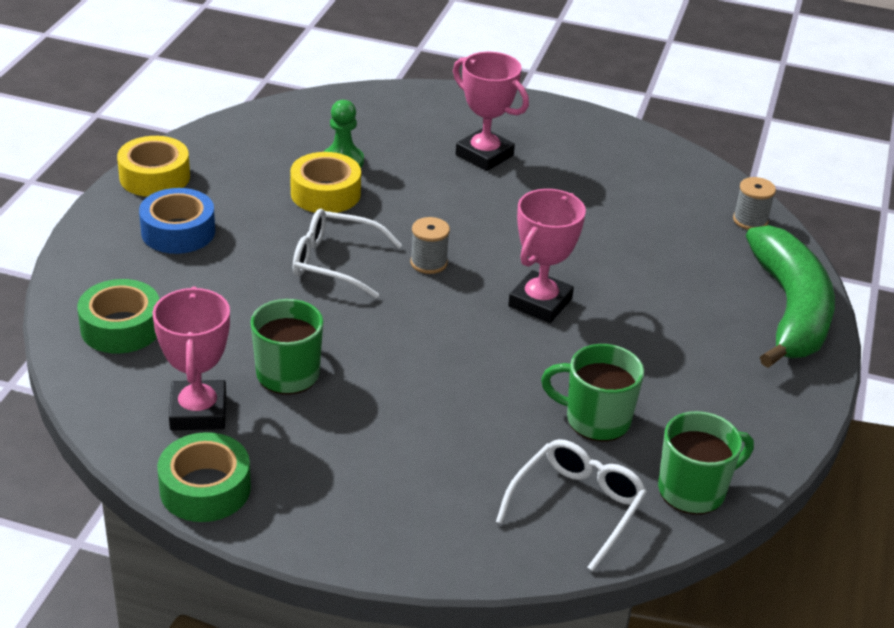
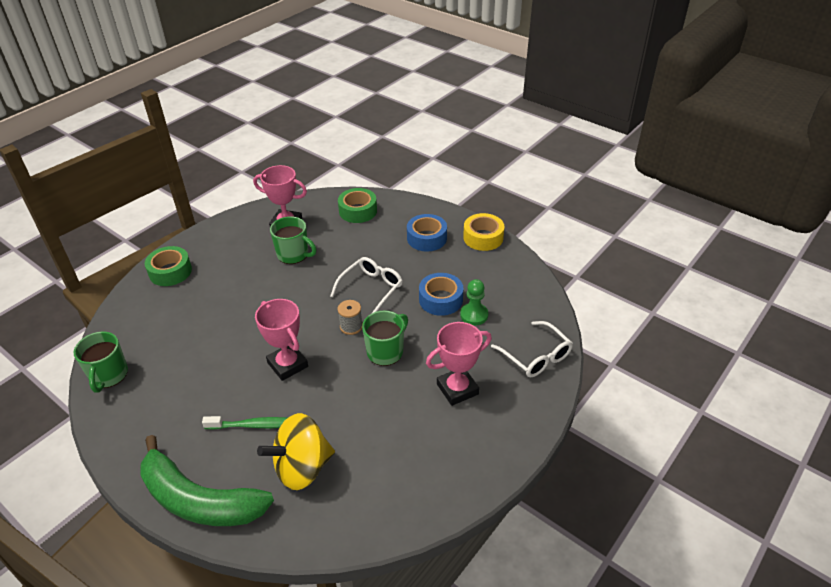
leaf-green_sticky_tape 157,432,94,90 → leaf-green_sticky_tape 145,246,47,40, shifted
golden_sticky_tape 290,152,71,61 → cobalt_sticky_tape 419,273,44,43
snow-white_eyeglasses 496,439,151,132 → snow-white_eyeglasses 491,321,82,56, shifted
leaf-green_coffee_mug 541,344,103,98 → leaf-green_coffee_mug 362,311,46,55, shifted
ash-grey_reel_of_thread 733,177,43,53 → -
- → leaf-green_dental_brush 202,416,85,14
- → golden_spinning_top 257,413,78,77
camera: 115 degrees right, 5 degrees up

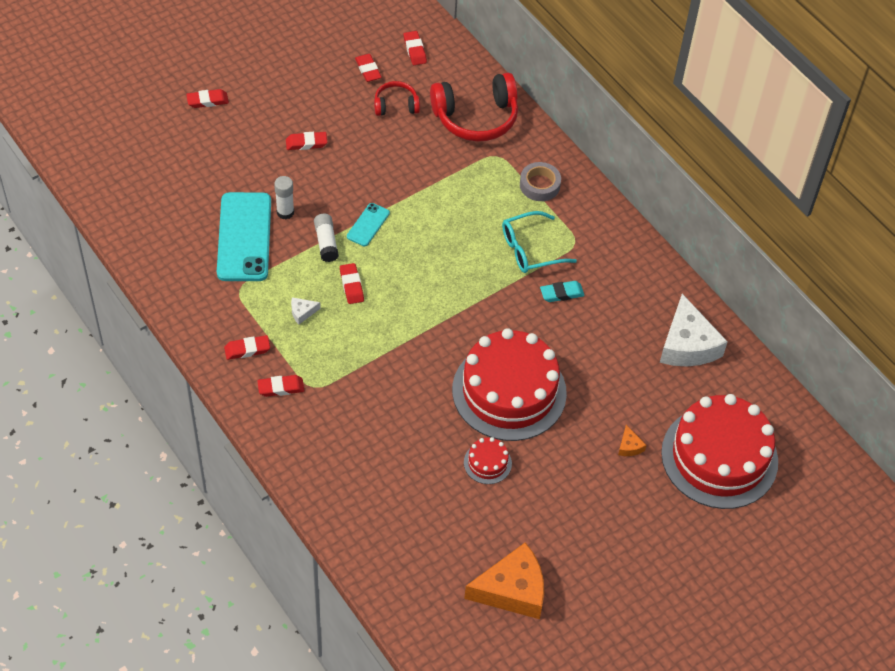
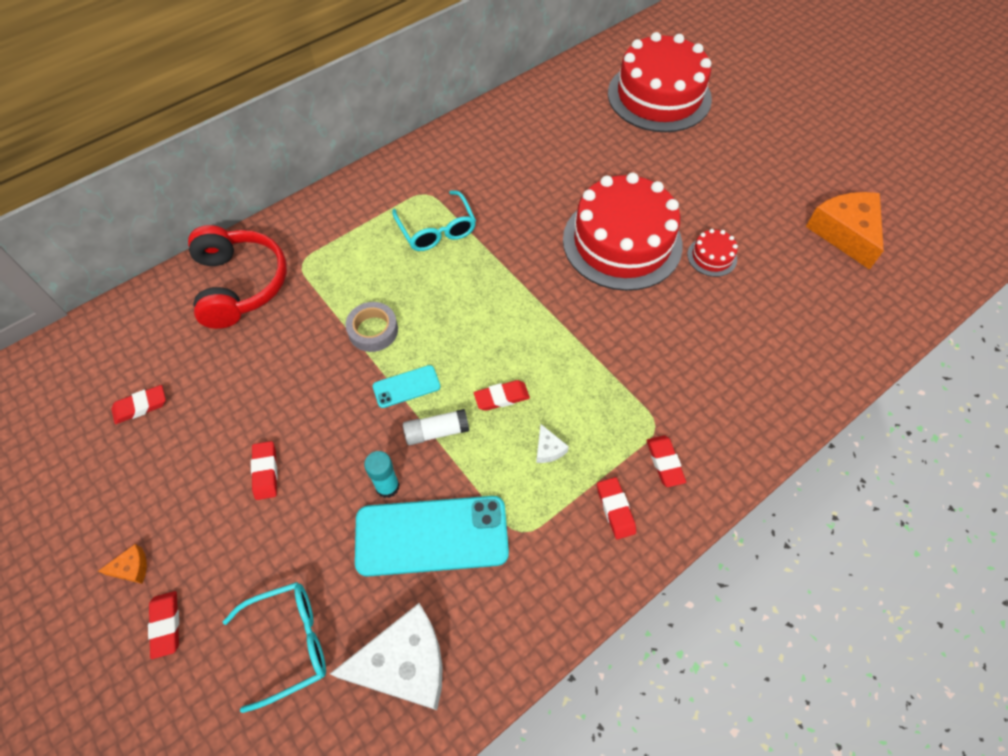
snow-white_glue_stick 274,176,20,44 → aqua_glue_stick 364,451,36,47
aqua_smartphone 347,203,43,43 → aqua_smartphone 373,365,67,43, 45 degrees counterclockwise
red_headset 374,81,46,35 → -
red_eraser 403,31,24,34 → -
ash-grey_sticky_tape 520,162,41,39 → ash-grey_sticky_tape 345,302,53,50, shifted
aqua_eraser 540,281,45,21 → -
orange_cheese 618,425,28,31 → orange_cheese 98,544,49,40, shifted
snow-white_cheese 660,294,68,73 → snow-white_cheese 330,603,113,107, shifted
- → aqua_eyeglasses 223,582,103,131
camera: 90 degrees left, 5 degrees up

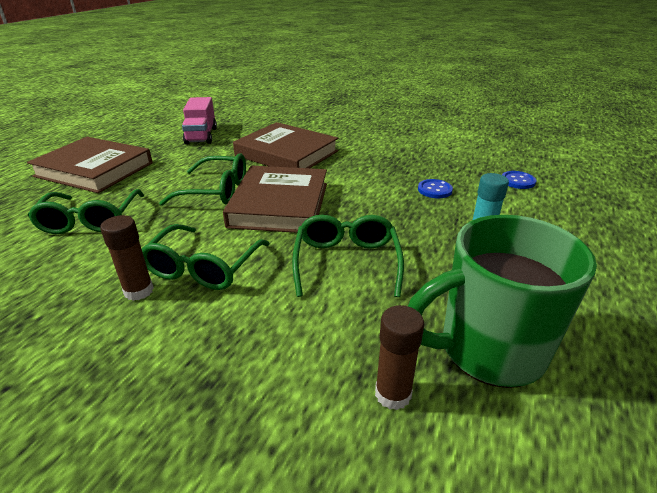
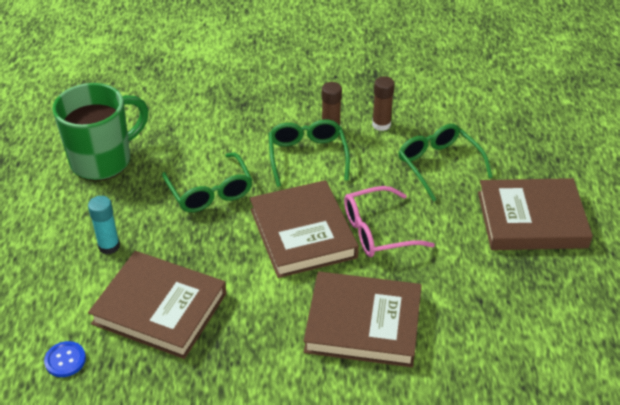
leaf-green_eyeglasses 159,153,87,53 → rosy_eyeglasses 344,186,91,71
rosy_toy_truck 182,97,35,48 → -
russet_glue_stick 375,305,49,105 → russet_glue_stick 372,76,23,55, shifted
cobalt_shirt_button 418,179,35,19 → russet_hardback 88,251,138,108
camera: 155 degrees right, 10 degrees up

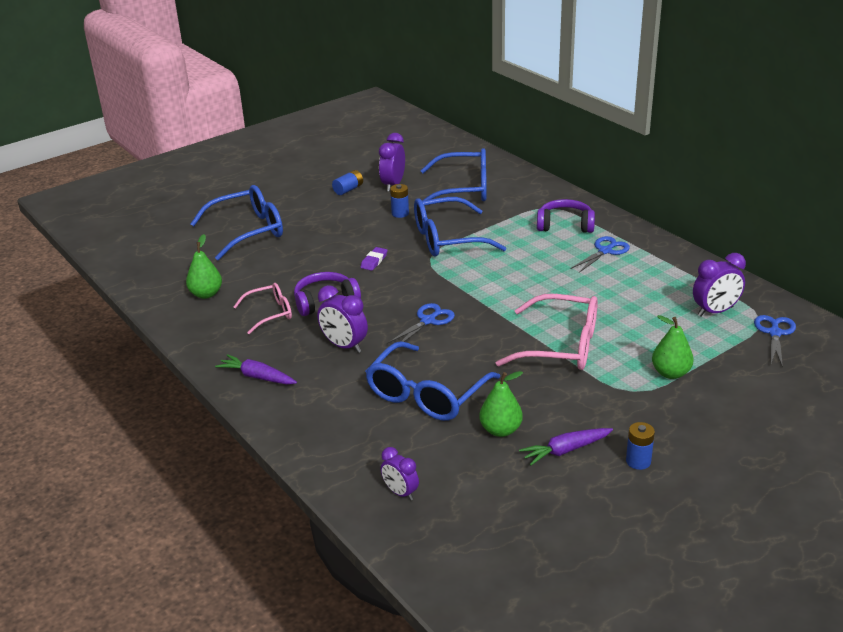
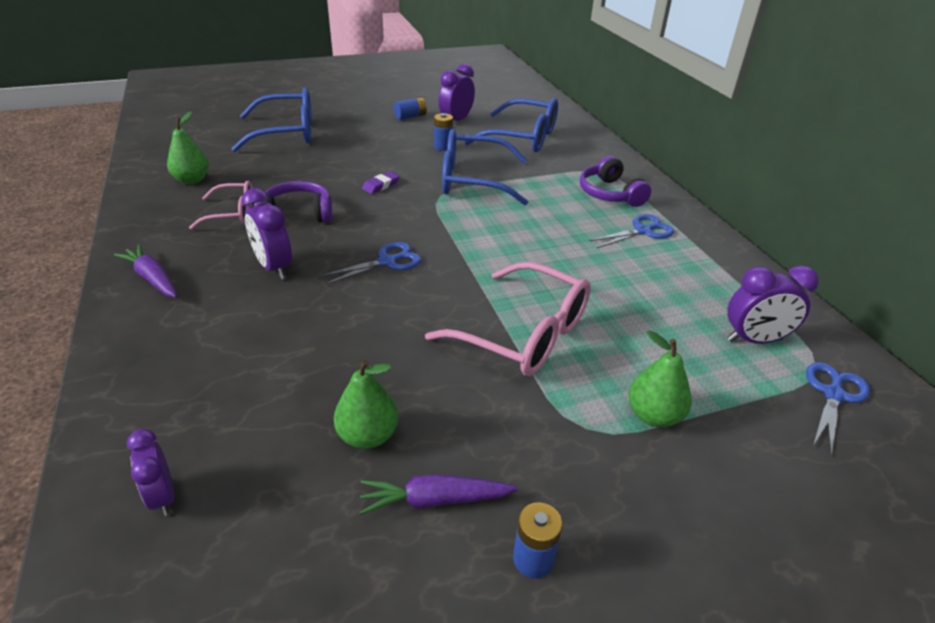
cobalt_eyeglasses 365,341,135,80 → -
violet_headset 537,199,58,34 → violet_headset 580,156,71,51, 135 degrees counterclockwise
camera: 15 degrees right, 5 degrees up

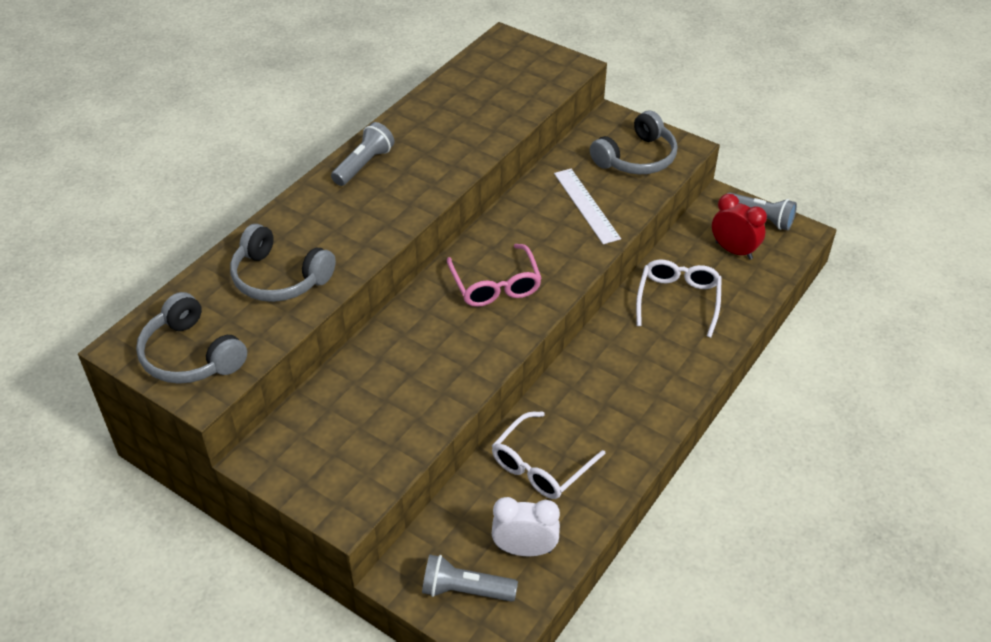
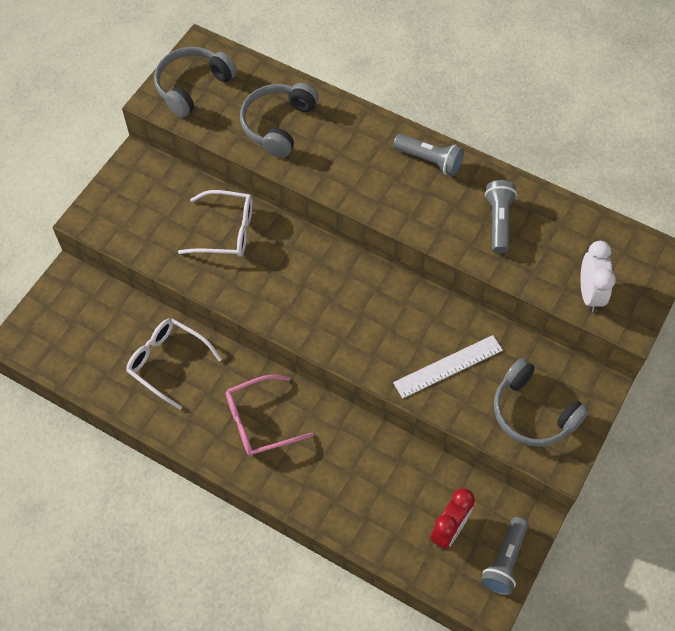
ash-grey_torch 422,555,96,47 → ash-grey_torch 485,180,32,73, shifted
rosy_eyeglasses 447,244,95,63 → rosy_eyeglasses 226,375,88,81, shifted
snow-white_bedside_clock 492,497,68,59 → snow-white_bedside_clock 581,241,35,71, shifted
snow-white_eyeglasses 636,259,86,79 → snow-white_eyeglasses 178,190,75,67, shifted
camera: 85 degrees right, 15 degrees up

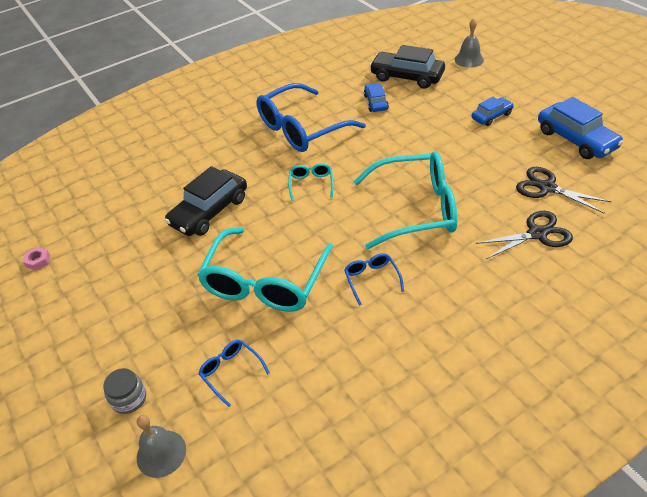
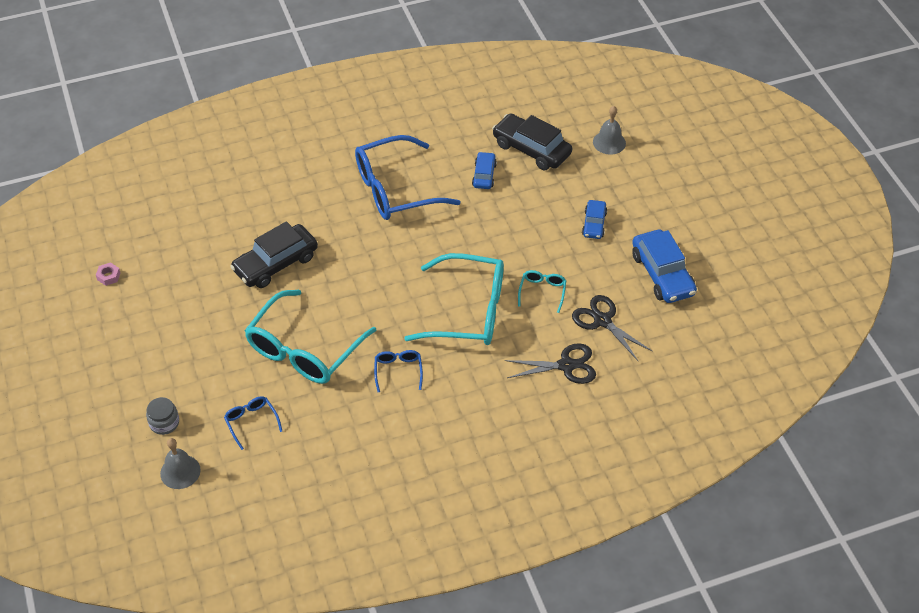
aqua_eyeglasses 288,163,46,38 → aqua_eyeglasses 518,270,48,43, shifted
cobalt_automobile 471,97,43,29 → cobalt_automobile 582,200,25,39, 120 degrees clockwise
camera: 10 degrees right, 5 degrees up

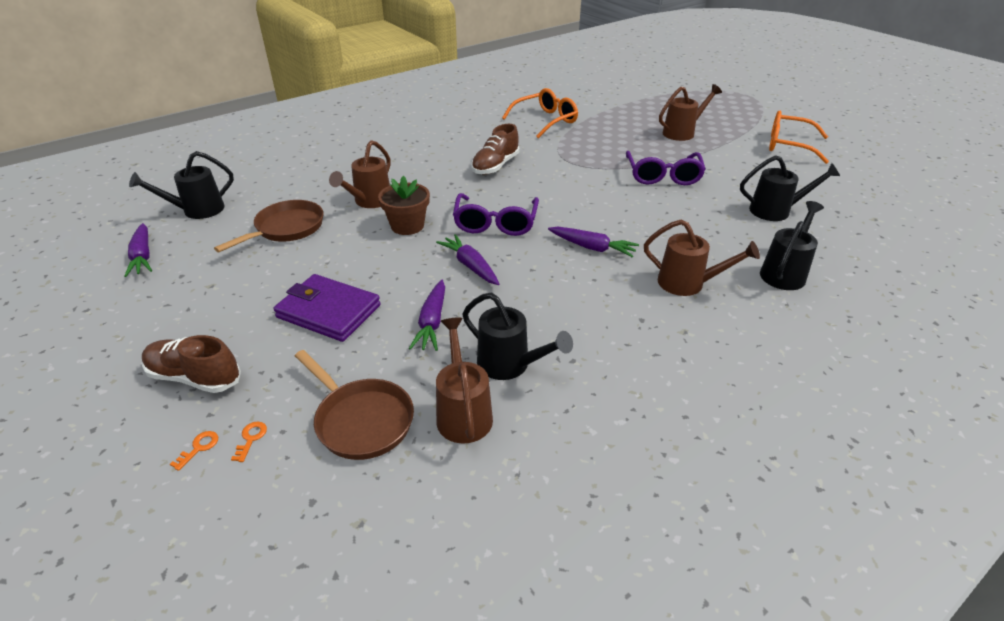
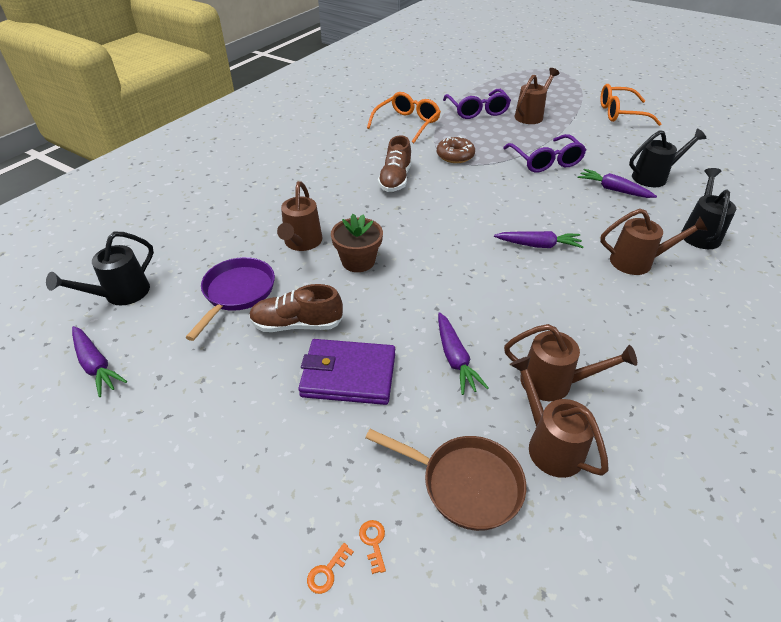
russet_shoe 142,335,99,58 → russet_shoe 249,284,94,48, shifted
orange_latchkey 170,431,48,40 → orange_latchkey 307,543,47,51, 150 degrees counterclockwise
russet_frying_pan 214,200,110,52 → violet_frying_pan 185,257,90,84
violet_carrot 436,234,63,51 → violet_carrot 578,169,79,29, shifted
violet_eyeglasses 453,193,86,43 → violet_eyeglasses 443,89,68,30, shifted
ebony_watering_can 462,293,111,87 → russet_watering_can 504,324,133,77
- → russet_glazed_donut 437,136,38,27
camera: 20 degrees left, 5 degrees up

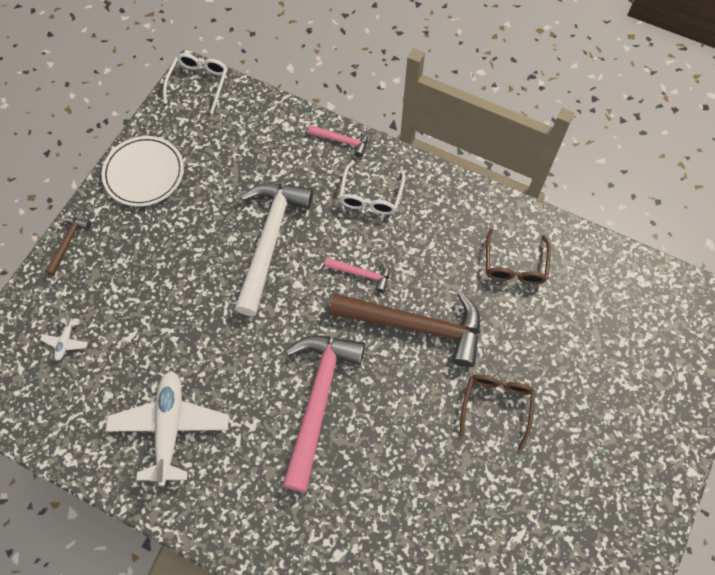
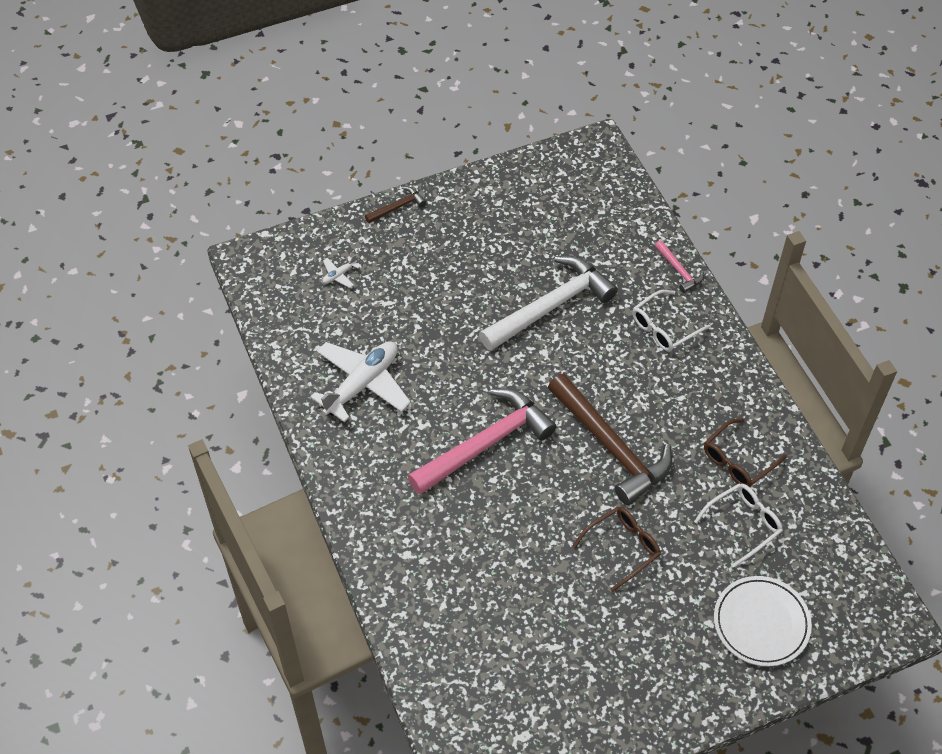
snow-white_dinner_plate 102,136,82,71 → snow-white_dinner_plate 714,576,98,91, shifted
snow-white_eyeglasses 163,53,65,61 → snow-white_eyeglasses 694,483,89,84, shifted
rosy_hammer 325,258,65,35 → -
camera: 40 degrees right, 10 degrees down

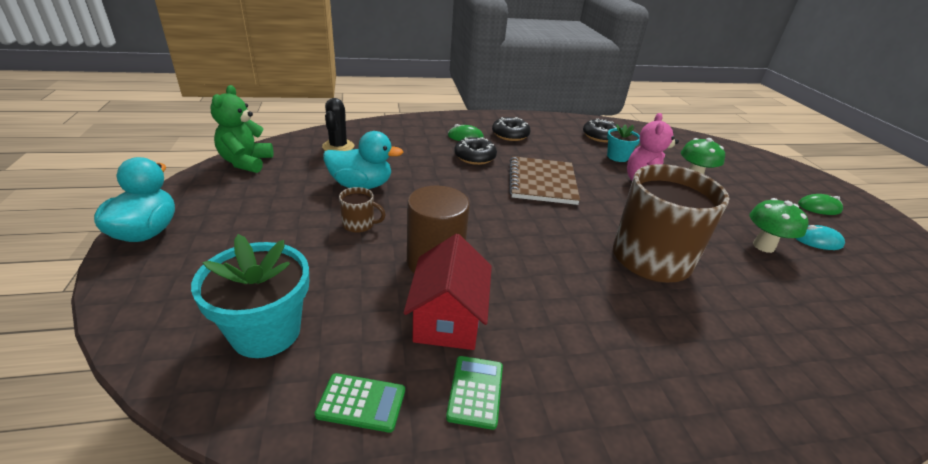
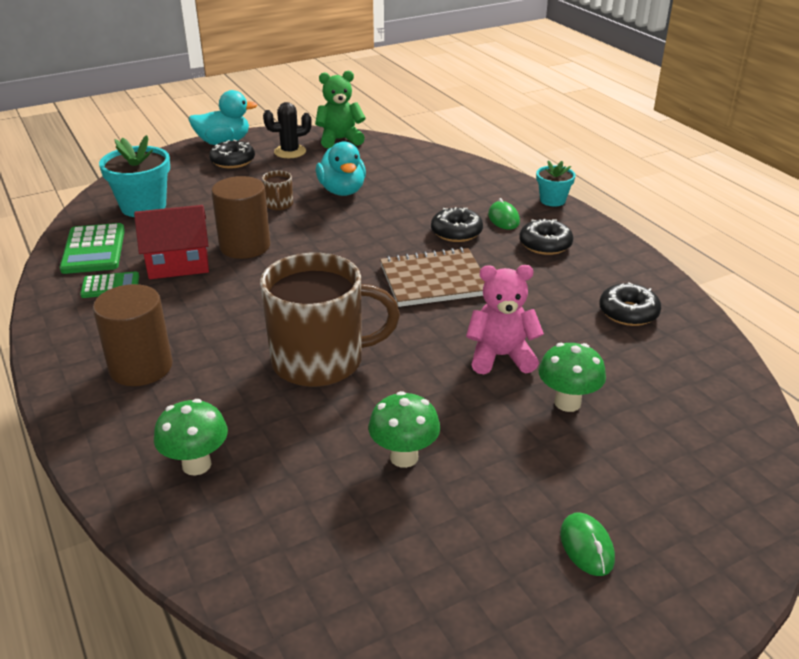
leaf-green_pocket_calculator 315,373,90,60 → leaf-green_pocket_calculator 60,223,65,51, x1.64
ebony_prickly_plant 322,98,32,53 → ebony_prickly_plant 263,102,49,56, shifted
aqua_flower_pot 607,124,33,38 → aqua_flower_pot 536,160,40,47, shifted
aqua_mouse 795,225,50,25 → -
- → russet_cylinder_shape 93,284,80,102
- → leaf-green_toadstool 154,399,74,76
- → ebony_glazed_donut 209,140,46,28
camera: 75 degrees right, 0 degrees up

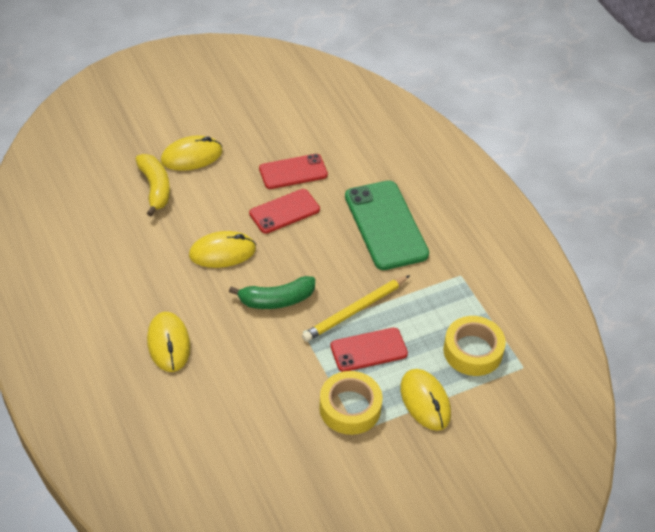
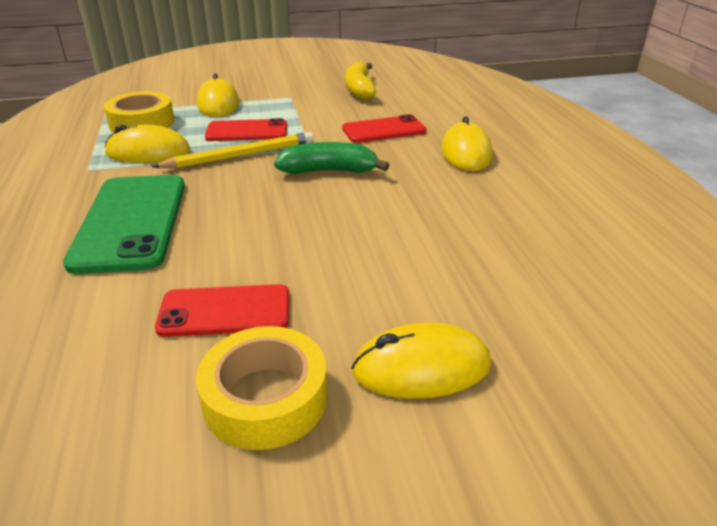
golden_toy_banana 135,154,35,62 → golden_toy_banana 345,61,31,39, shifted
golden_mouse 189,231,67,37 → golden_mouse 105,125,85,38, shifted
red_smartphone 249,189,71,45 → red_smartphone 342,114,85,29, shifted
golden_sticky_tape 319,371,64,64 → golden_sticky_tape 196,326,132,124, shifted
camera: 165 degrees left, 15 degrees down

